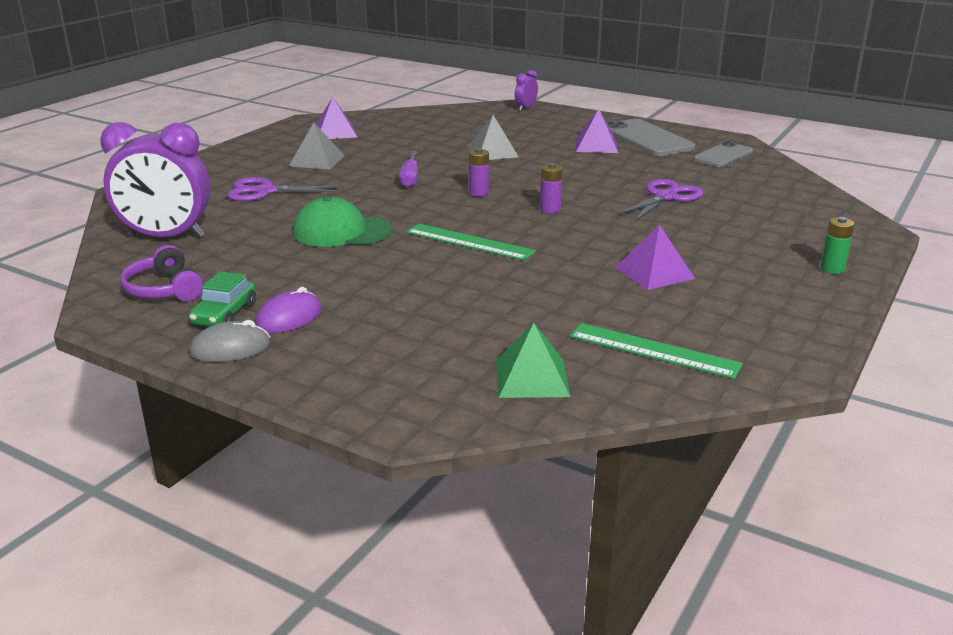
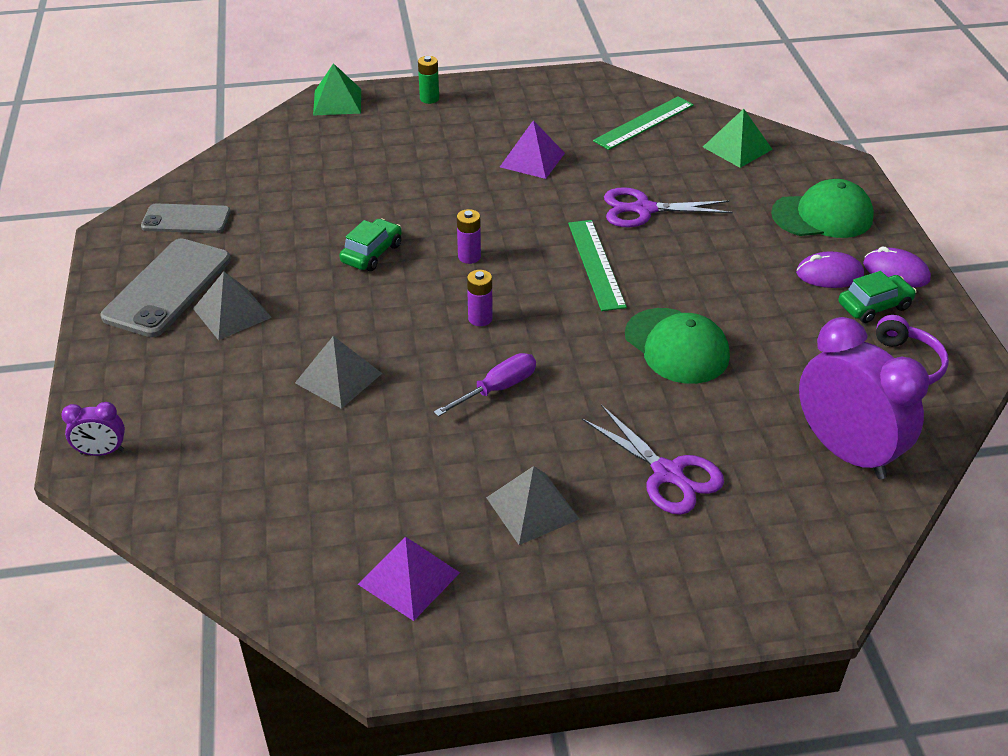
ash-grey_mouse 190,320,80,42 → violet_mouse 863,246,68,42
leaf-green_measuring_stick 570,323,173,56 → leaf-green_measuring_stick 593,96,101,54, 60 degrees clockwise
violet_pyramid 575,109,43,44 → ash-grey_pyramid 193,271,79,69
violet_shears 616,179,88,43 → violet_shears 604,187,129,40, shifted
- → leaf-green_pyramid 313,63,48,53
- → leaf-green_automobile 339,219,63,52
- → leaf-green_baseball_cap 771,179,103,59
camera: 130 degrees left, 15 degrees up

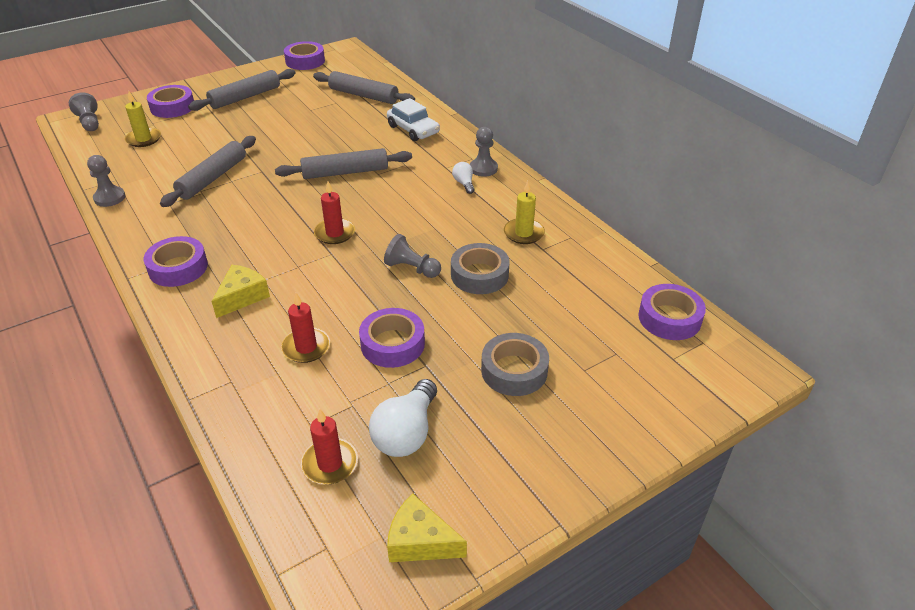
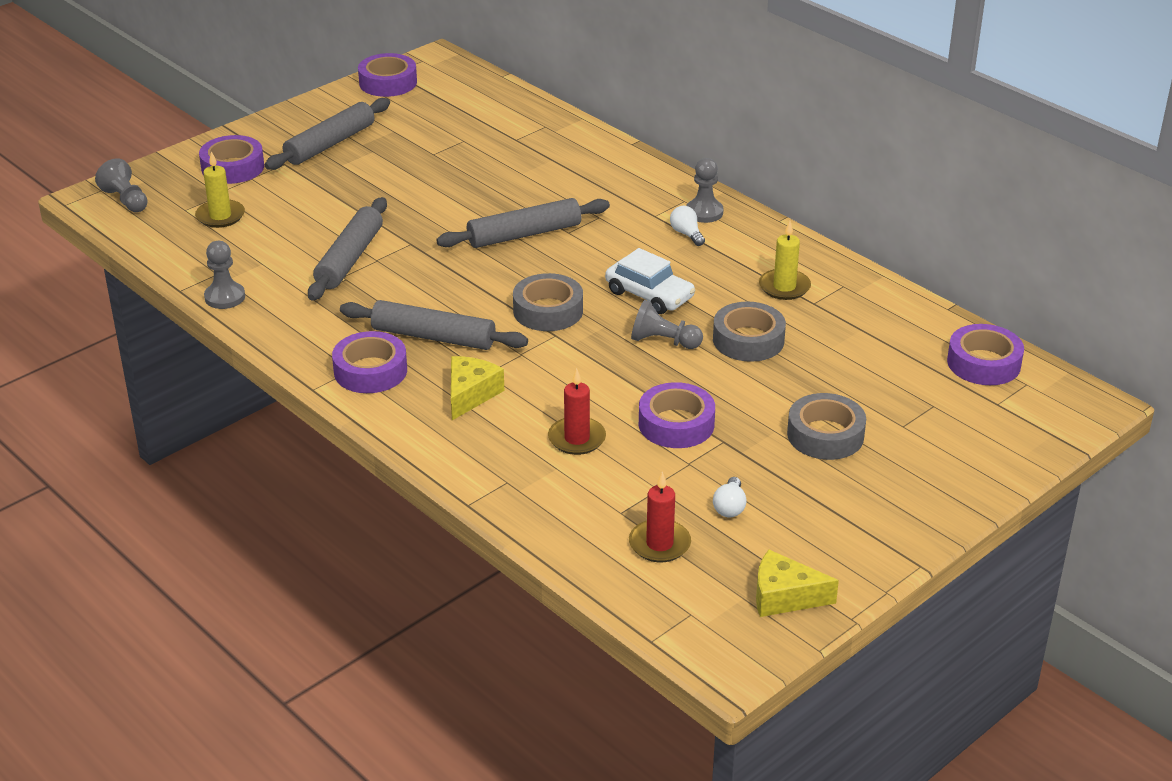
ash-grey_dough_roller 313,71,102,33 → ash-grey_dough_roller 340,300,188,50, shifted
red_wax_candle 314,182,41,62 → ash-grey_sticky_tape 513,273,70,58
snow-white_light_bulb 369,379,68,78 → snow-white_light_bulb 713,477,34,40, x0.52
snow-white_automobile 387,98,53,43 → snow-white_automobile 605,248,90,66, shifted
camera: 10 degrees left, 5 degrees down

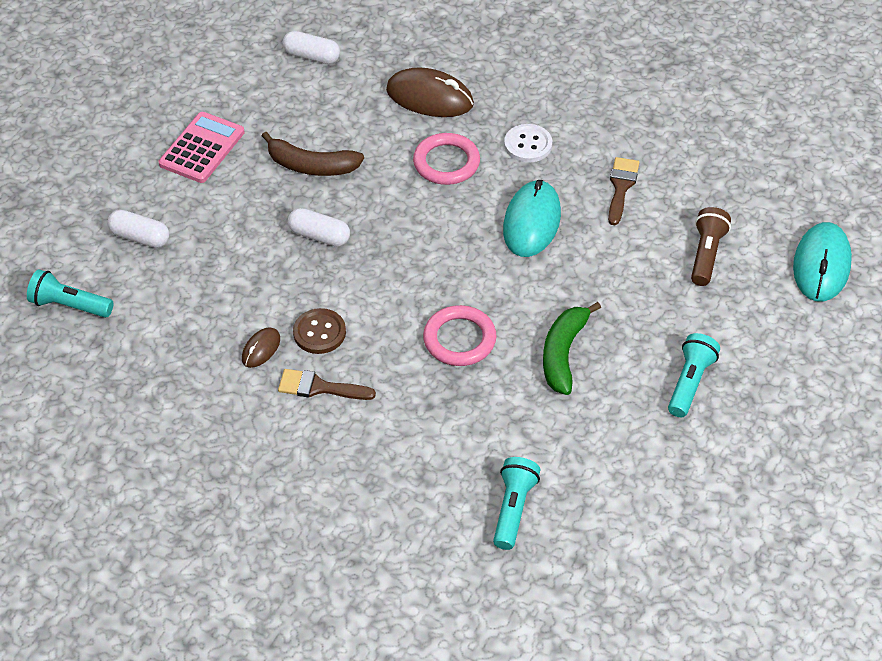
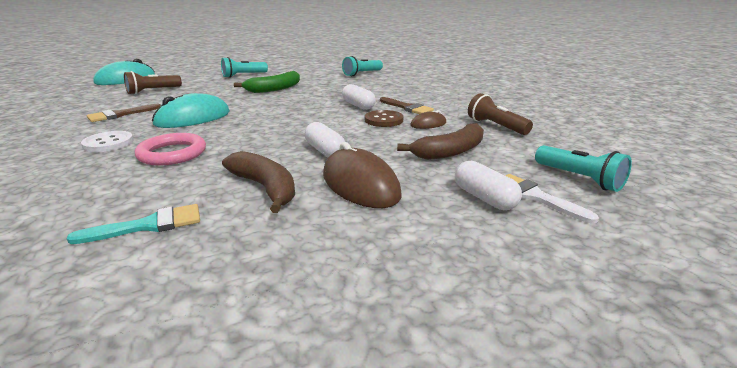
rosy_pocket_calculator 159,112,86,71 → -
snow-white_pill 283,31,57,33 → snow-white_pill 342,84,34,26, shifted
russet_mouse 386,68,88,49 → russet_mouse 323,142,79,66, shifted
rosy_hoop 423,305,73,61 → -
- → aqua_paint_brush 67,204,133,40
- → russet_toy_banana 397,123,87,37
- → russet_torch 468,93,65,42
- → snow-white_paint_brush 505,174,94,50
camera: 145 degrees left, 25 degrees down

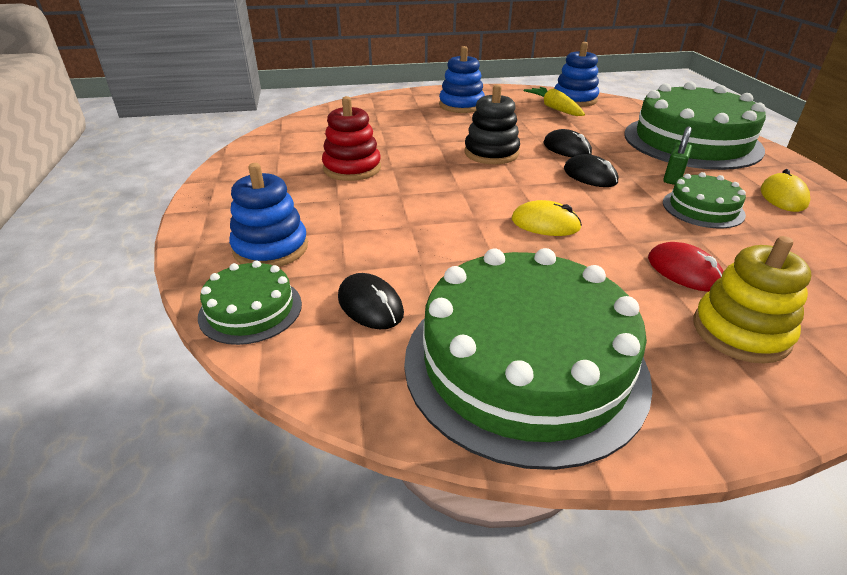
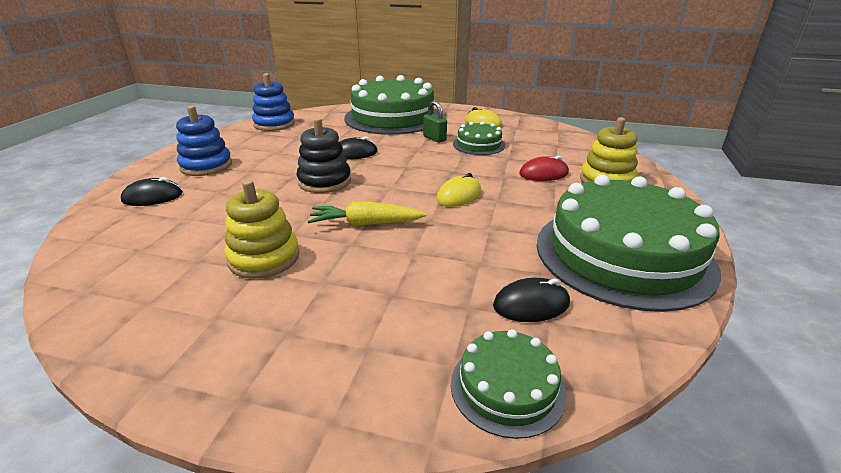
cobalt_stacking_rings 229,163,79,104 → -
red_stacking_rings 322,96,59,85 → golden_stacking_rings 224,180,75,99
golden_carrot 523,87,62,29 → golden_carrot 308,202,119,24, shifted
ebony_mouse 564,154,54,33 → ebony_mouse 121,177,62,29, shifted
camera: 65 degrees left, 5 degrees down

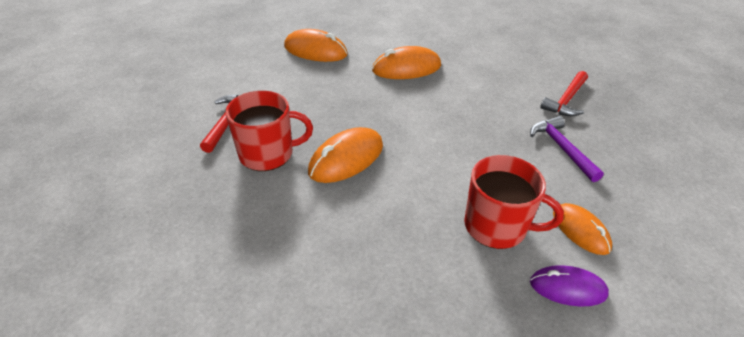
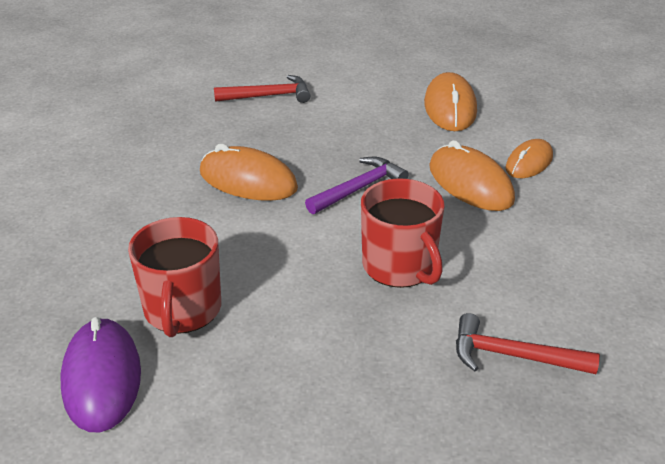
red_coffee_mug 225,91,88,80 → red_coffee_mug 361,178,84,110, shifted
violet_hammer 530,116,74,66 → violet_hammer 305,157,104,57, shifted
violet_mouse 530,265,79,42 → violet_mouse 60,317,81,116, x1.53
orange_mouse 553,203,59,52 → orange_mouse 506,139,47,39, shifted
camera: 70 degrees right, 5 degrees down

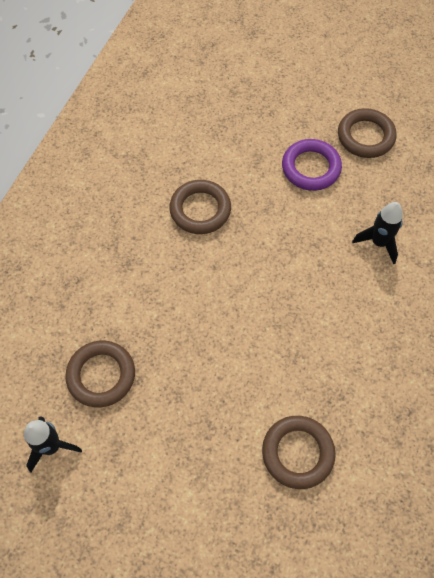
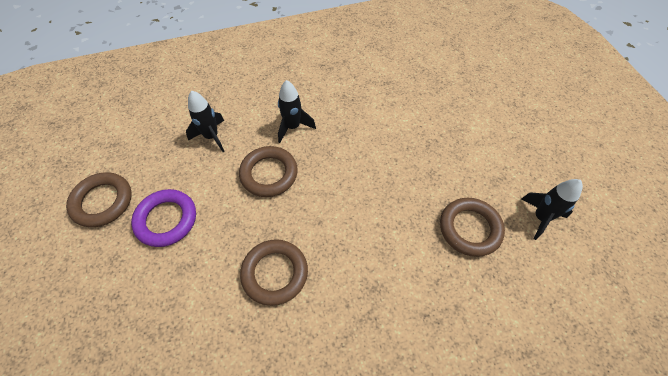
russet_hoop 262,416,74,73 → russet_hoop 239,146,59,51, shifted
- → ebony_rocket 278,80,38,63
camera: 130 degrees left, 5 degrees down

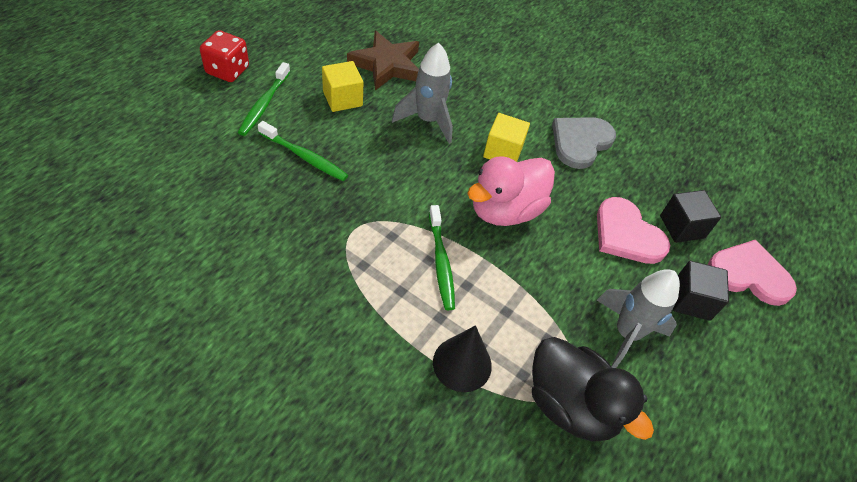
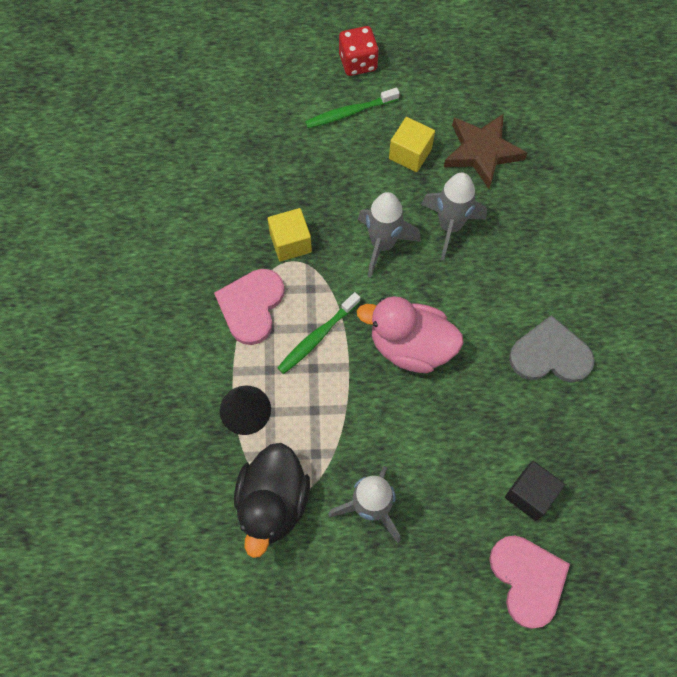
leaf-green_dental_brush 258,121,90,60 → -
golden_block 483,113,47,49 → golden_block 268,208,44,54, shifted
rosy_heart 597,197,73,67 → rosy_heart 214,269,70,76, shifted
ebony_block 673,261,56,60 → -
- → ash-grey_rocket 358,192,63,86
camera: 60 degrees right, 15 degrees up

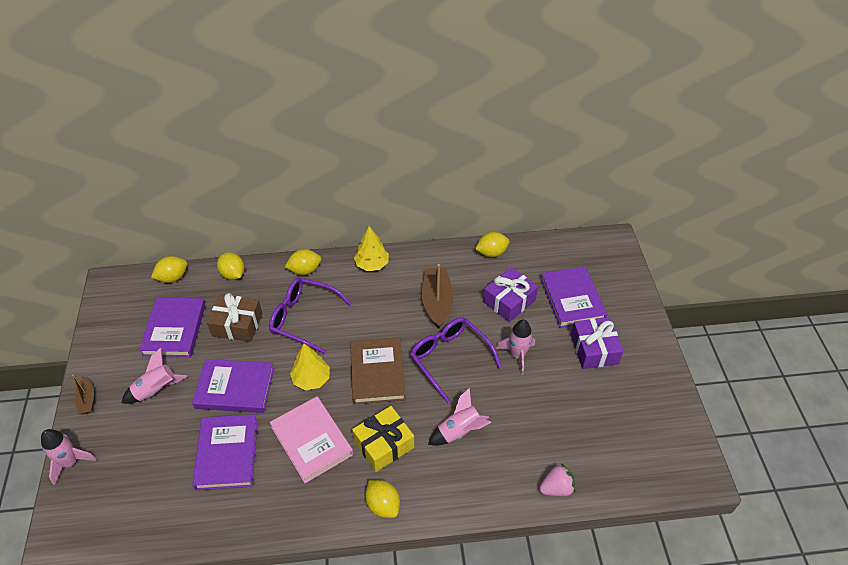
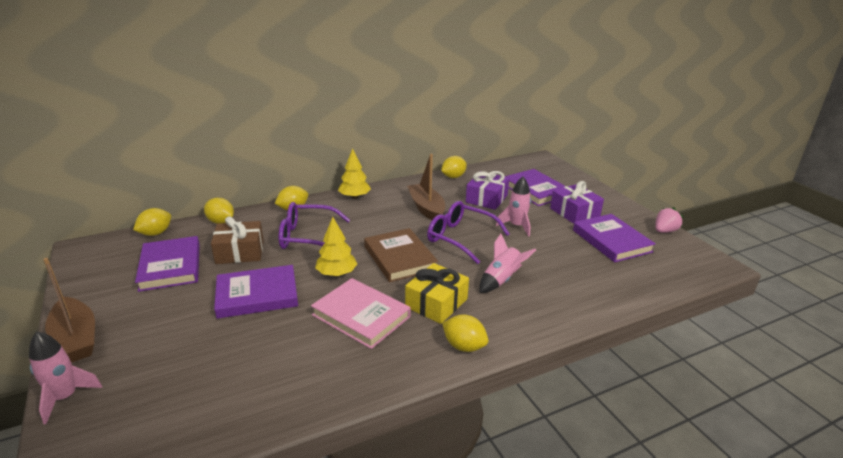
russet_boat 72,374,22,40 → russet_boat 43,258,52,104, x1.87
rosy_rocket 121,348,67,56 → -
violet_hardback 192,414,66,76 → violet_hardback 573,214,83,48, shifted
rosy_toy_strawberry 539,464,37,32 → rosy_toy_strawberry 655,207,29,26, shifted
camera: 20 degrees left, 20 degrees down

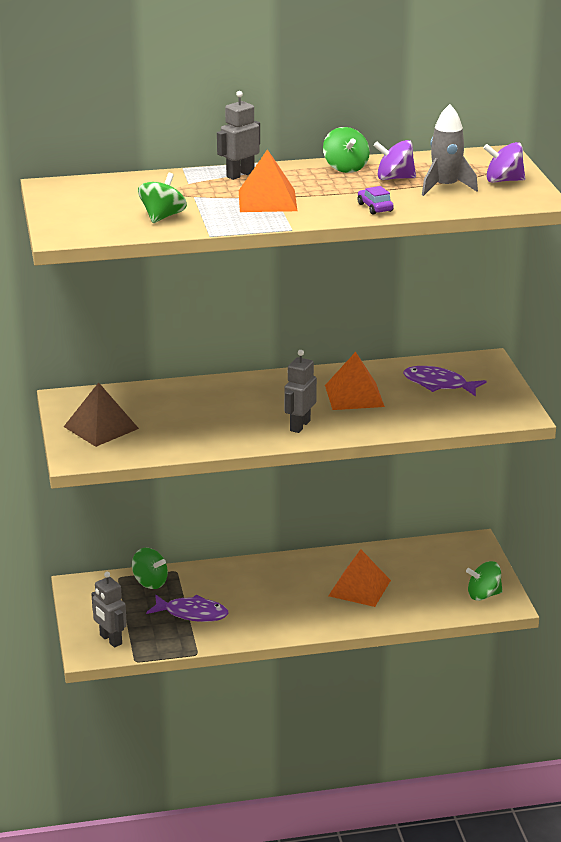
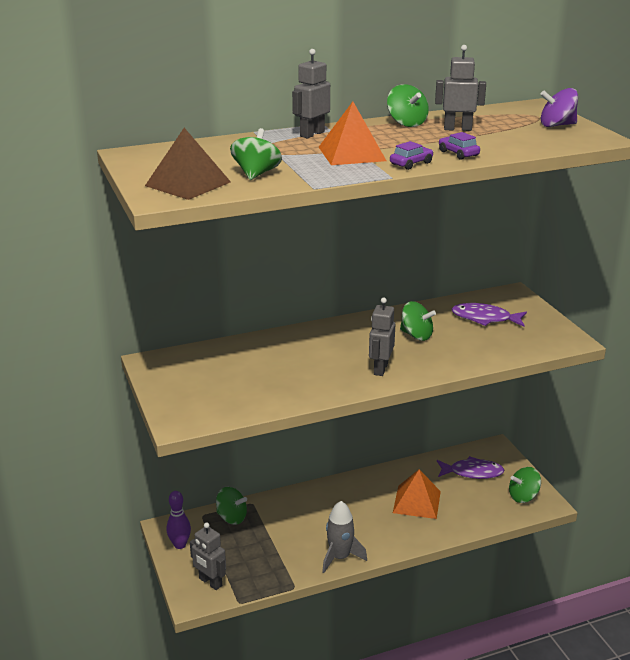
russet_pyramid 64,382,75,65 → russet_pyramid 145,128,86,72, shifted
violet_toy_fish 146,595,82,27 → violet_toy_fish 437,456,67,23, shifted
orange_pyramid 325,352,60,58 → leaf-green_spinning_top 400,301,36,40
violet_spinning_top 374,140,42,40 → ash-grey_robot 435,45,51,86
ash-grey_rocket 422,104,56,92 → ash-grey_rocket 322,501,45,72, shifted
- → violet_bowling_pin 166,491,25,58
- → violet_automobile 390,141,43,29
camera: 10 degrees left, 0 degrees up

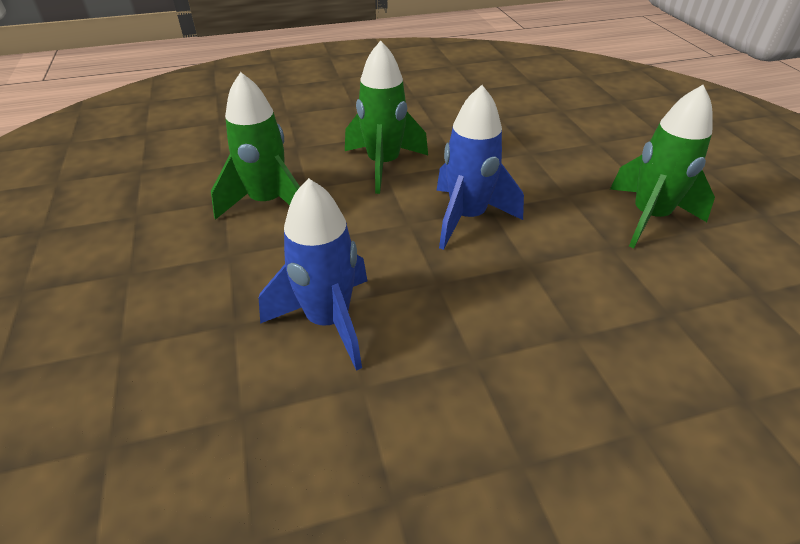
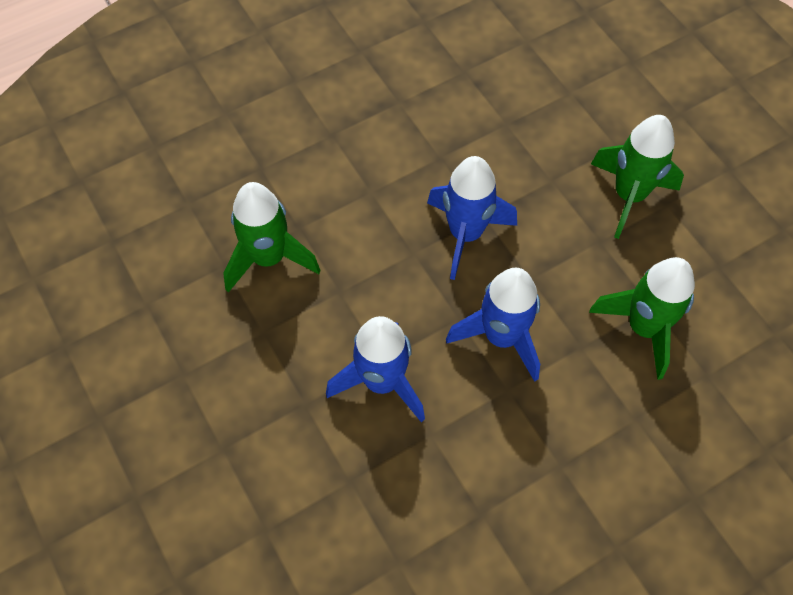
leaf-green_rocket 345,41,83,153 → leaf-green_rocket 589,257,106,123, shifted
- → cobalt_rocket 446,268,94,114
camera: 15 degrees left, 20 degrees up

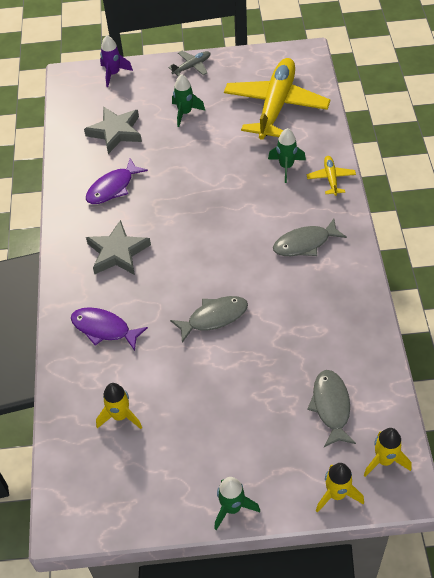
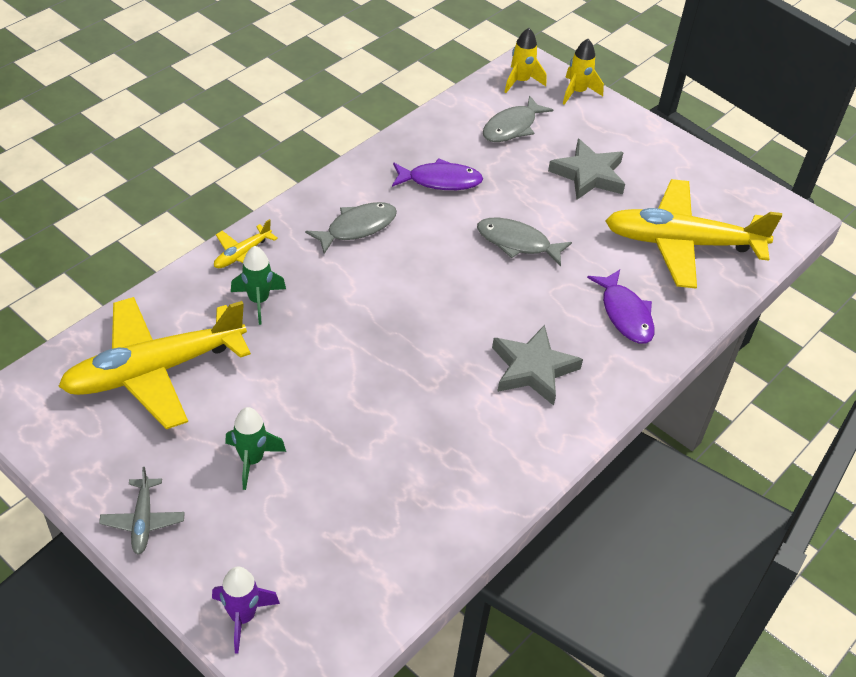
ash-grey_five-pointed_star 84,106,58,48 → ash-grey_five-pointed_star 548,139,77,61, shifted
violet_toy_fish 86,158,62,46 → violet_toy_fish 392,158,91,32, shifted
golden_rocket 96,383,46,46 → golden_toy_plane 606,179,176,110
ash-grey_toy_plane 168,51,42,26 → ash-grey_toy_plane 99,467,86,88, 105 degrees counterclockwise
leaf-green_rocket 214,477,46,53 → -
ash-grey_toy_fish 273,219,74,37 → ash-grey_toy_fish 305,202,92,52, 60 degrees counterclockwise
camera: 140 degrees left, 5 degrees down

